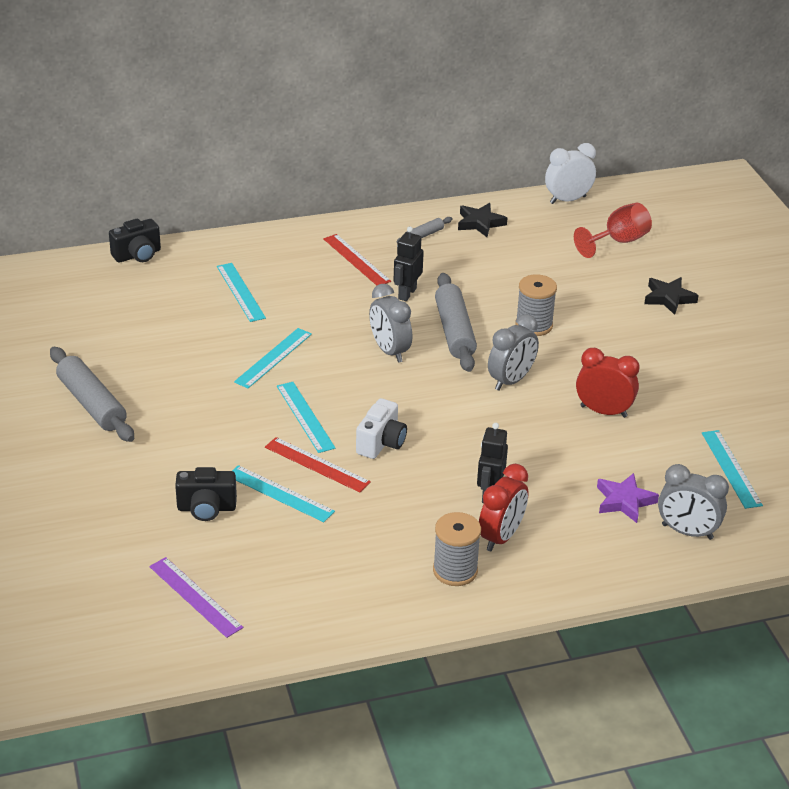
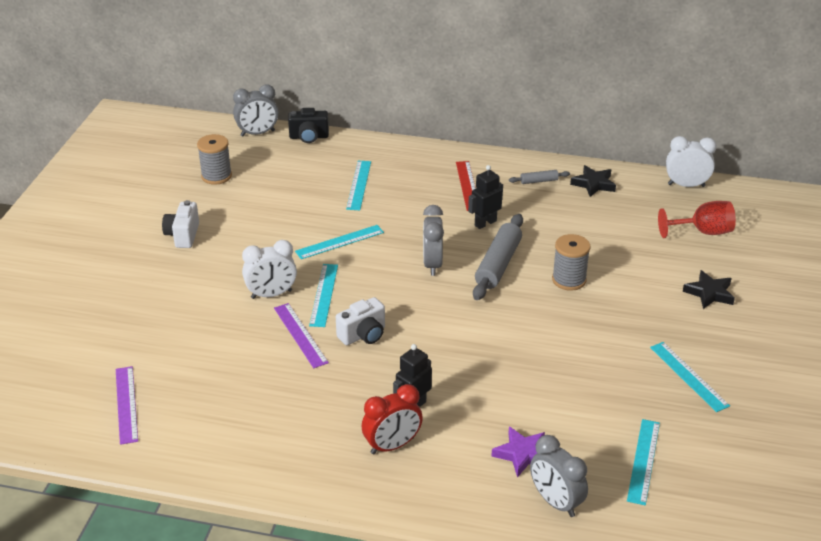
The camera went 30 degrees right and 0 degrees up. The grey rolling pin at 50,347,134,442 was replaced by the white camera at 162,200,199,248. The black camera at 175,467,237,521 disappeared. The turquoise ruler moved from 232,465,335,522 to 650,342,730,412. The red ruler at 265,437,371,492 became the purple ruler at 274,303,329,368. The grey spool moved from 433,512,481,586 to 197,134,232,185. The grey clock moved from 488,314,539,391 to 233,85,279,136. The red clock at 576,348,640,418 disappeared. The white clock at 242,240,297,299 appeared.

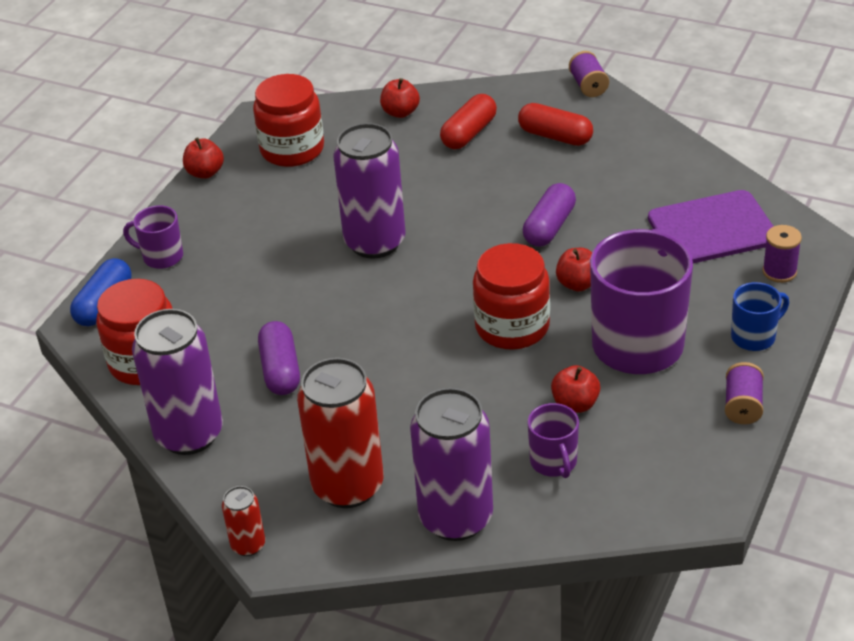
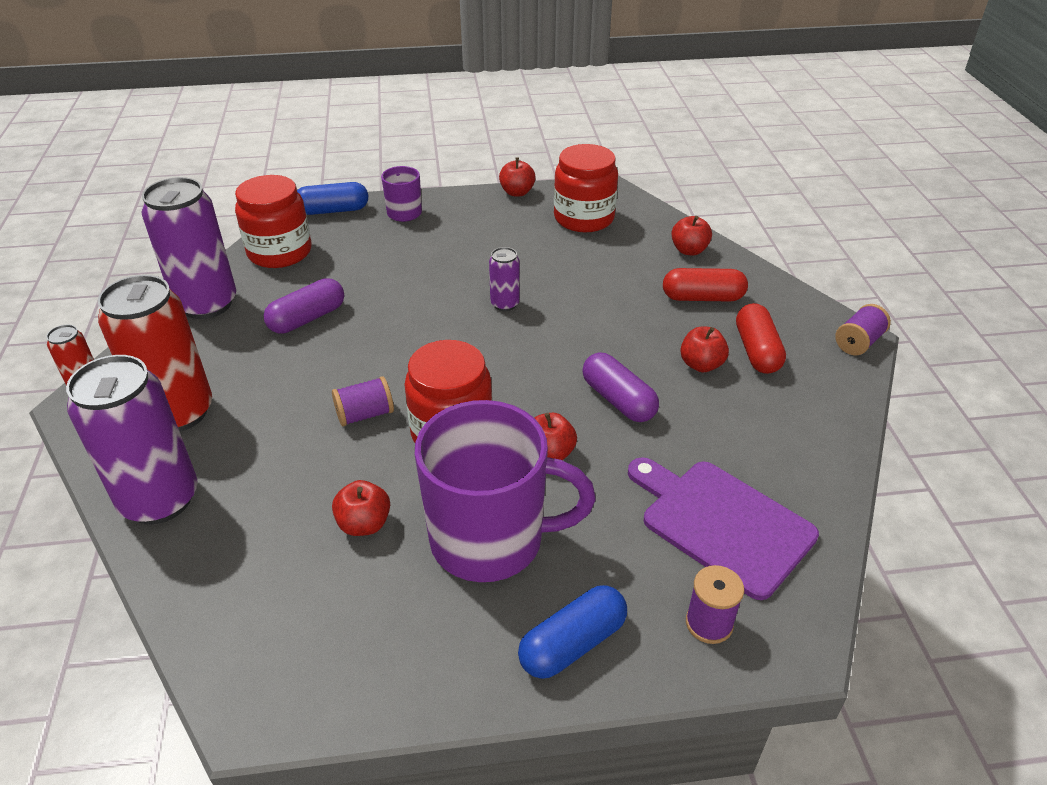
The camera went 55 degrees right and 0 degrees up. The purple can at 333,123,406,259 changed to 0.47 times the size. The purple capsule at 523,183,576,247 turned 60 degrees clockwise. The purple mug at 528,403,579,478 disappeared. The purple spool moved from 725,362,764,424 to 332,376,394,426. The blue mug at 731,282,789,351 was replaced by the blue capsule at 518,585,627,679. The red apple at 680,326,729,372 appeared.

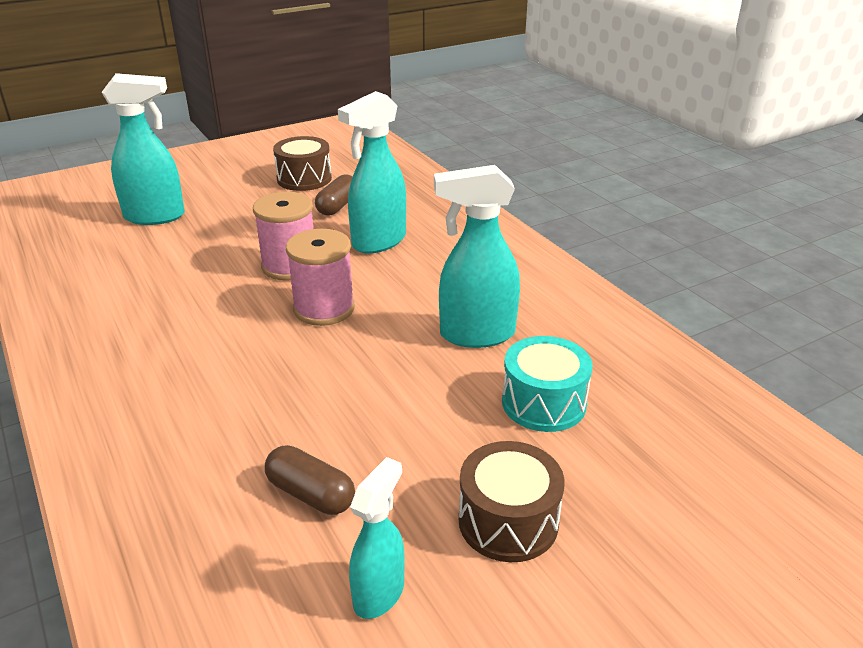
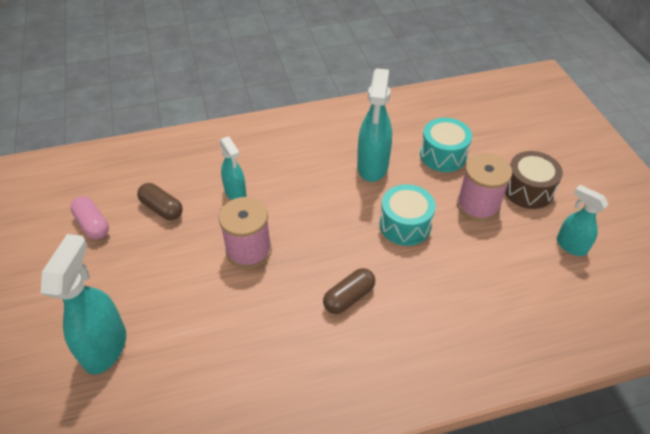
The camera went 75 degrees left and 15 degrees up. The brown capsule moved from 265,445,355,515 to 323,268,375,314. The brown drum at 273,136,332,191 was replaced by the pink capsule at 70,196,109,240. The pink spool moved from 286,229,355,326 to 457,153,512,222. The turquoise spray bottle at 338,91,406,253 changed to 0.61 times the size. The turquoise drum at 380,184,436,246 appeared.

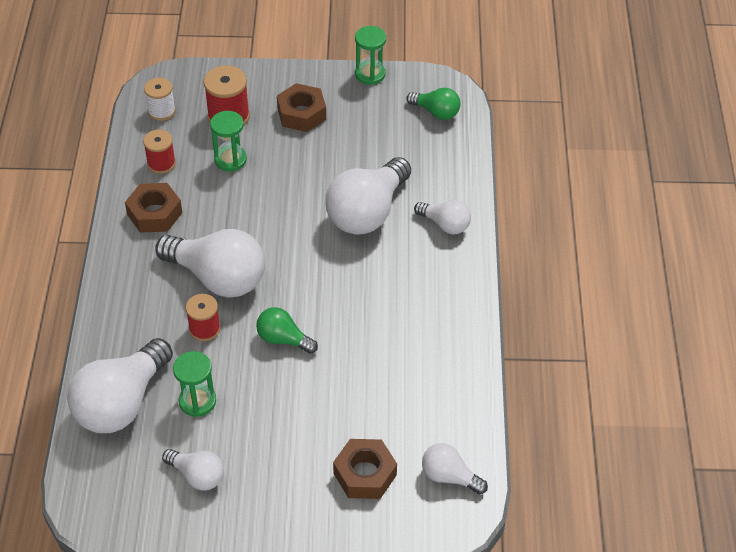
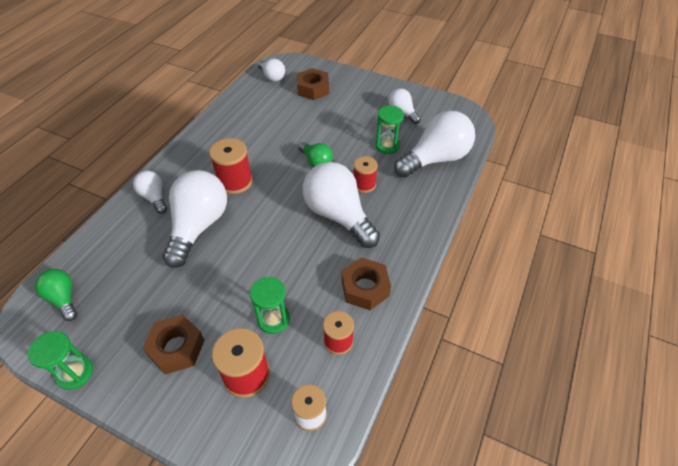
The camera went 155 degrees left and 0 degrees up. The white light bulb at 326,157,411,235 turned 45 degrees counterclockwise. The red spool at 209,138,253,194 appeared.

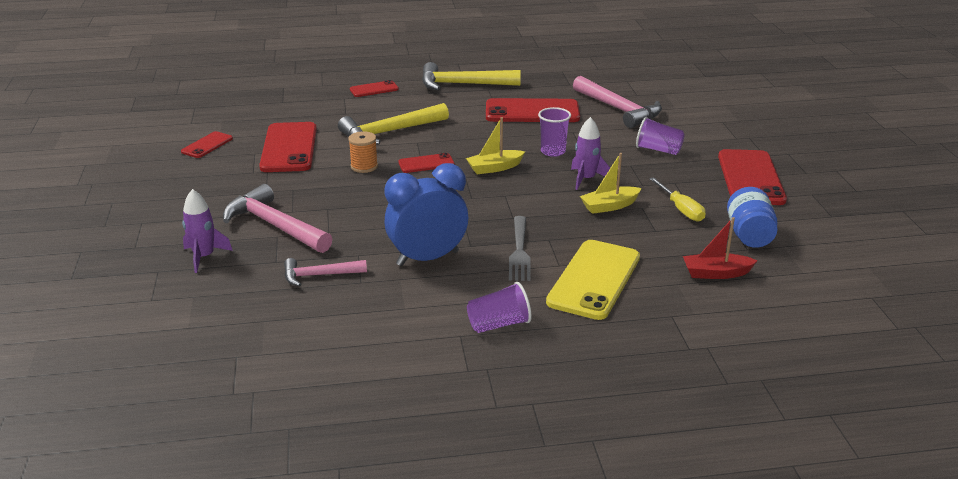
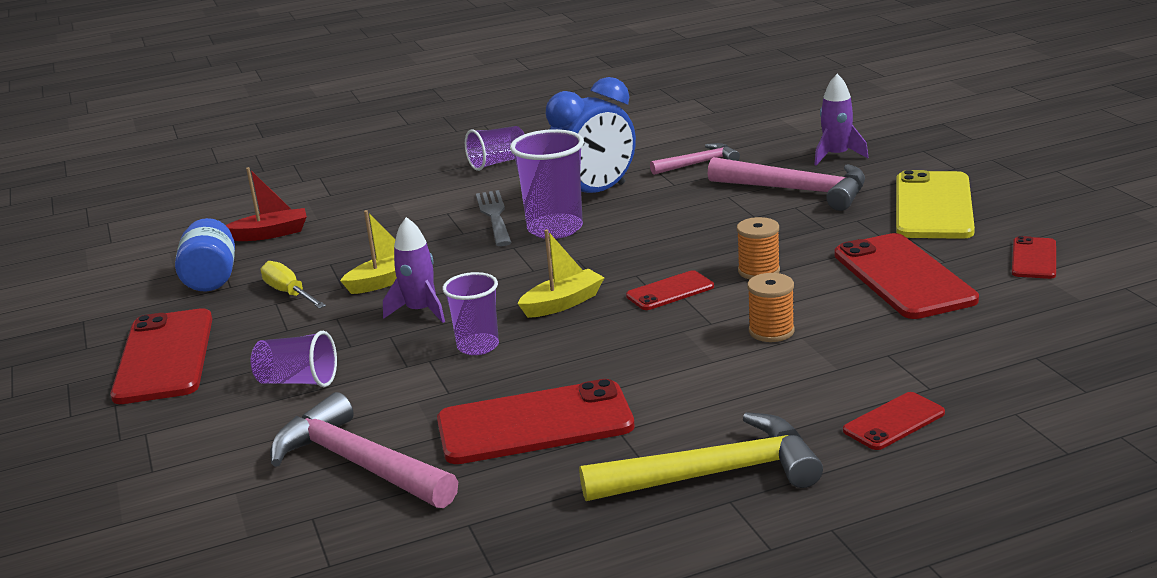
The camera went 170 degrees right and 5 degrees down. The yellow hammer at 338,103,449,145 was replaced by the orange spool at 747,273,794,342. The yellow phone moved from 546,240,640,320 to 896,170,975,239. The purple cup at 510,129,584,239 appeared.

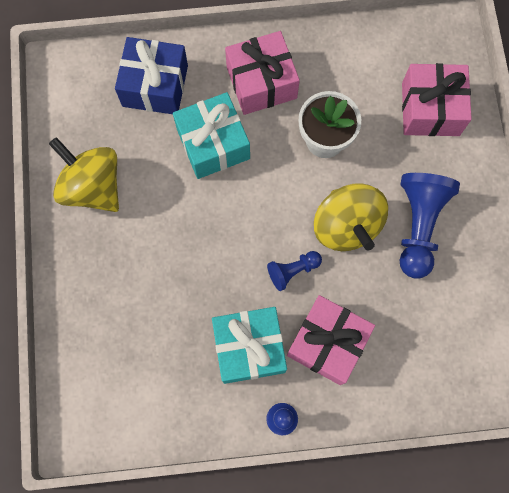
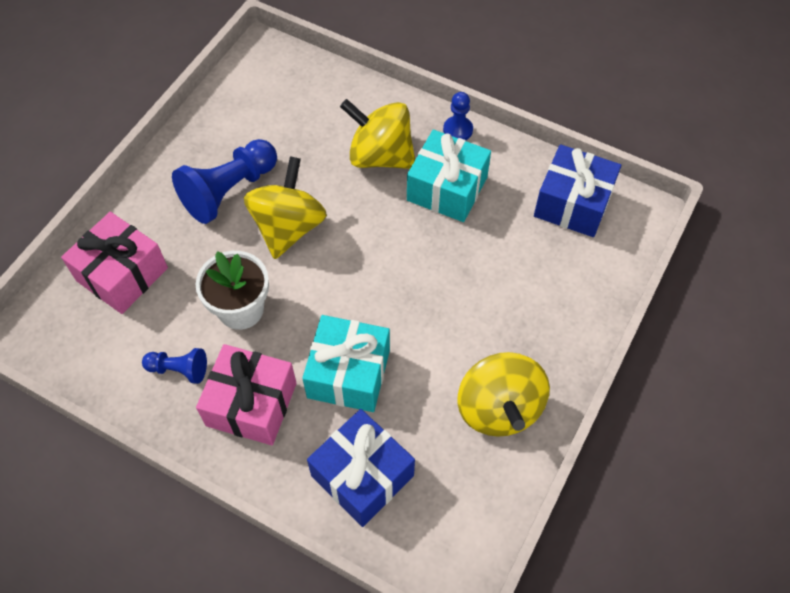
The camera went 145 degrees left and 15 degrees down. The blue pawn moved from 267,251,322,291 to 142,348,207,384. The pink gift at 287,295,375,385 was replaced by the yellow spinning top at 340,99,415,169. The blue gift at 534,144,621,237 appeared.

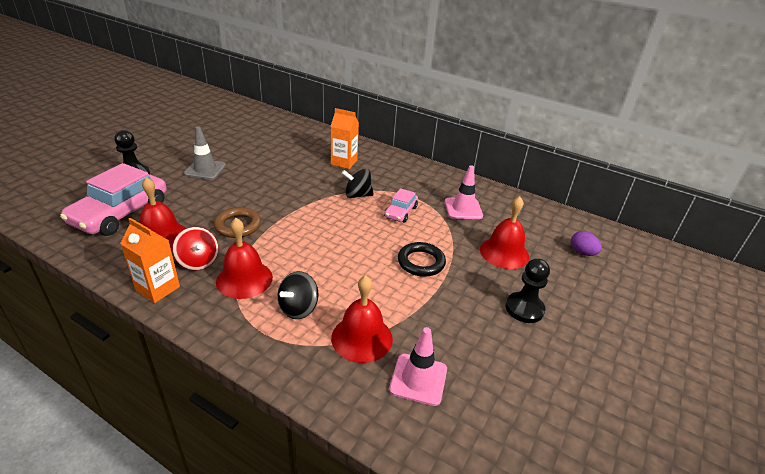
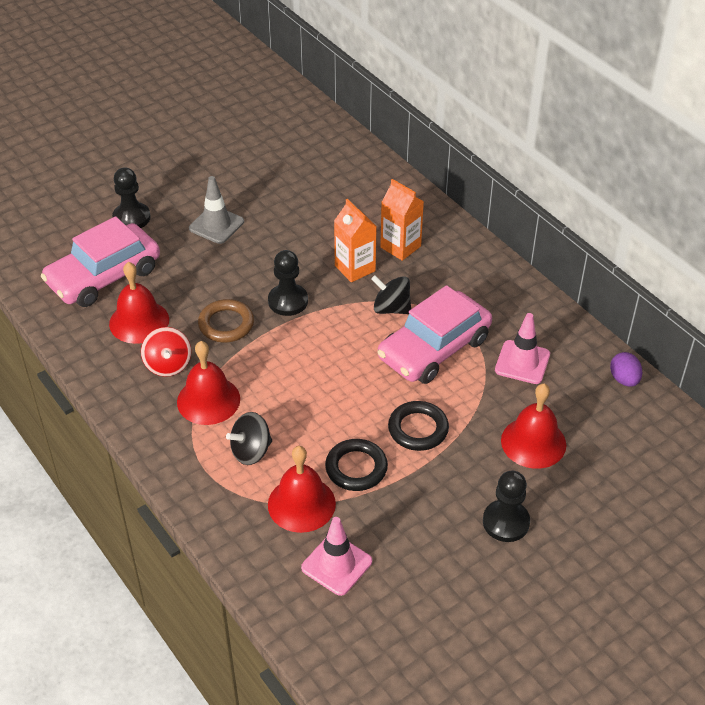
The camera went 25 degrees right and 10 degrees up. The orange carton moved from 120,218,180,303 to 334,199,377,282. The pink car at 384,188,418,222 changed to 1.98 times the size. The purple egg moved from 571,231,602,256 to 610,352,642,387. The black pawn at 268,250,308,316 appeared. The black ring at 325,439,388,491 appeared.

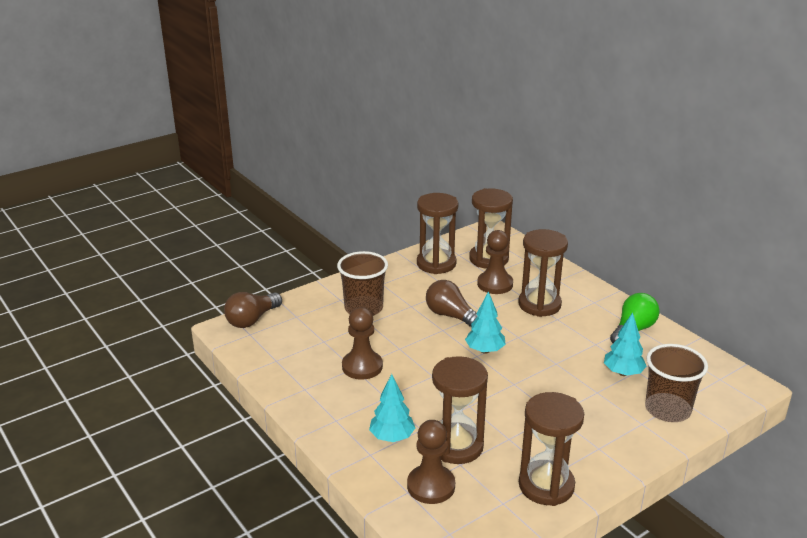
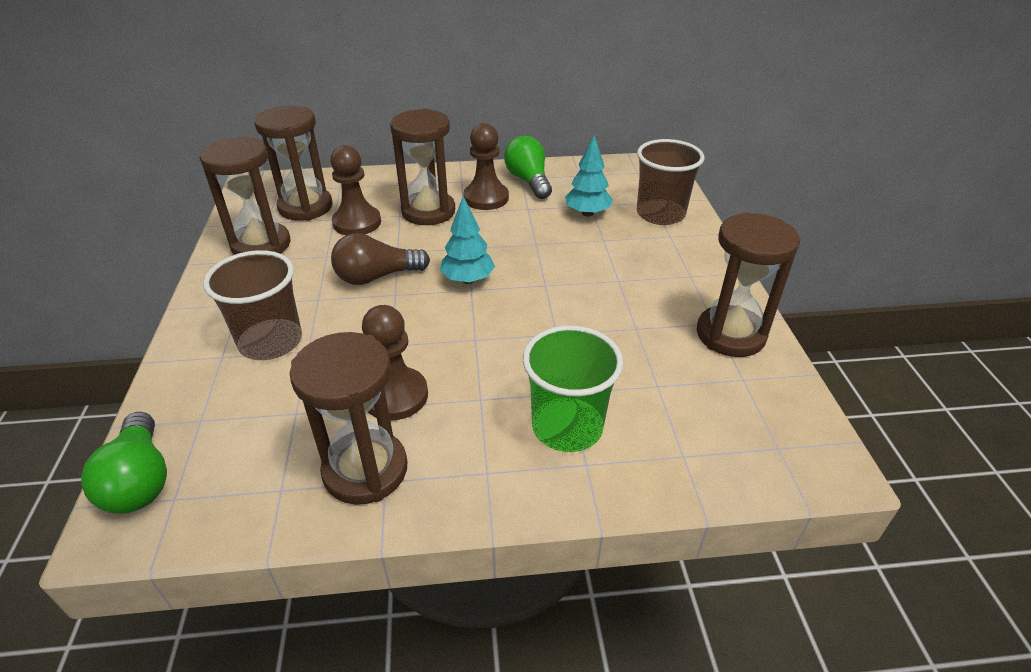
The camera went 60 degrees left and 10 degrees up. The brown light bulb at 224,292,282,328 became the green light bulb at 81,412,167,514. The turquoise tree at 369,374,415,442 was replaced by the green cup at 523,325,623,452. The brown pawn moved from 407,420,455,504 to 463,123,509,210. The brown hourglass moved from 432,356,488,464 to 290,332,407,505.

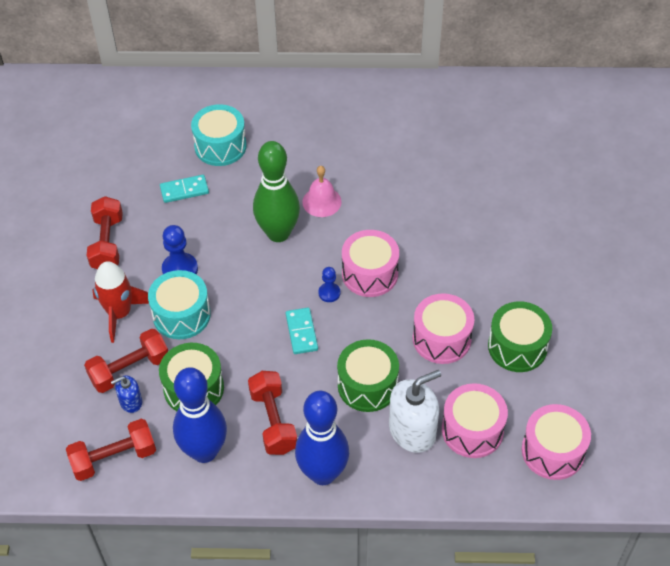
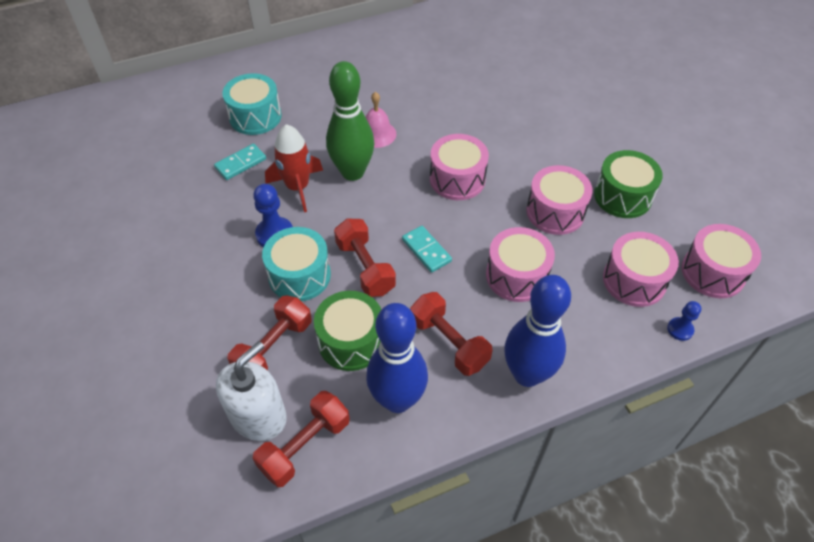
The camera went 25 degrees left and 0 degrees up. The red dumbbell moved from 87,196,123,269 to 334,219,396,297. The red rocket moved from 92,261,149,343 to 265,124,323,212. The blue soap dispenser at 111,376,142,413 disappeared. The blue pawn moved from 318,267,340,302 to 667,301,701,341. The green drum at 337,339,399,412 became the pink drum at 486,227,555,302. The white soap dispenser moved from 389,370,441,453 to 216,341,287,441.

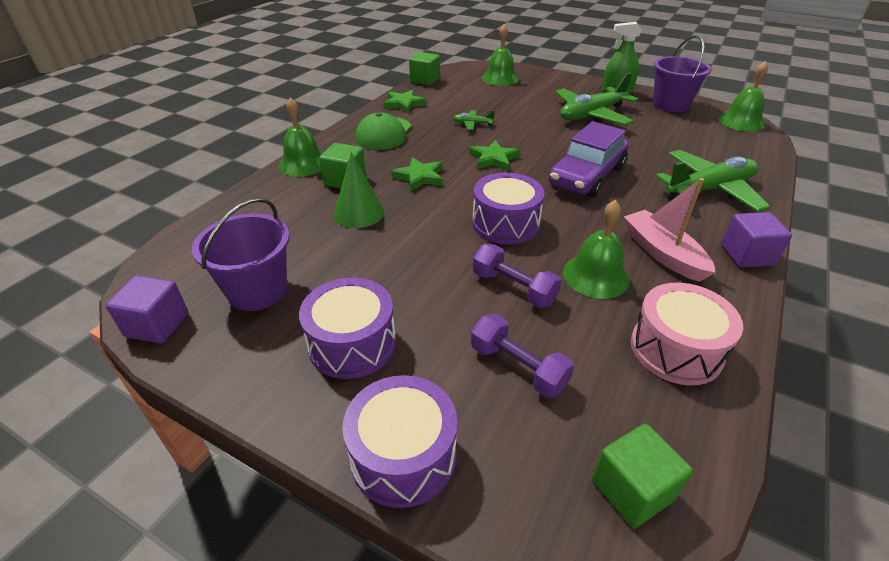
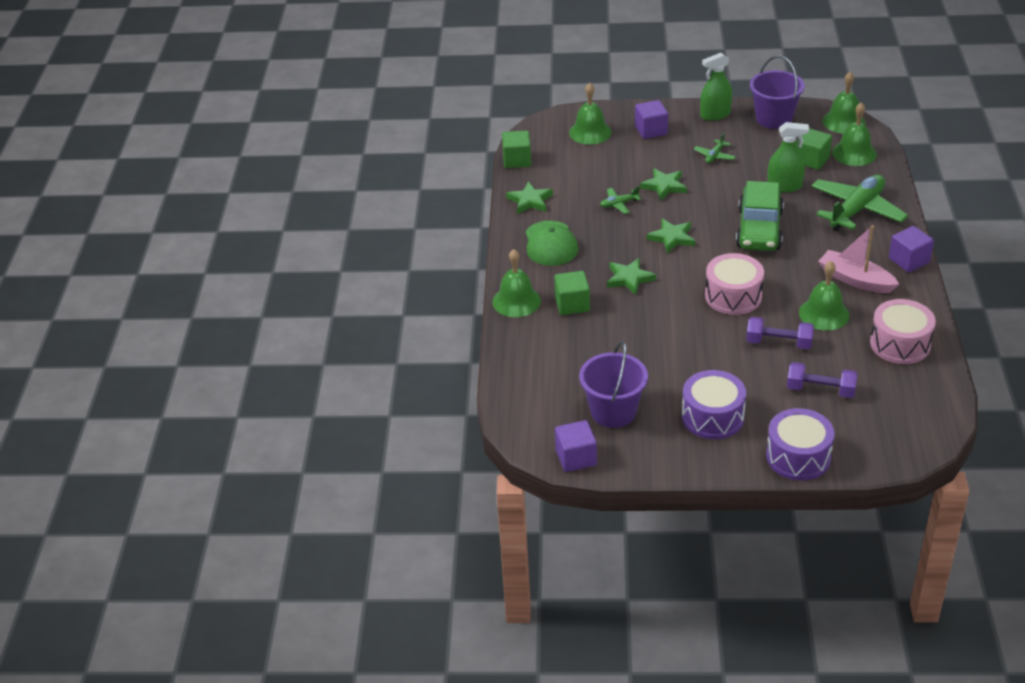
The camera went 25 degrees left and 0 degrees up. The green cone at 334,152,384,228 disappeared. The purple drum at 472,173,545,244 became the pink drum at 705,253,764,315. The purple car at 549,121,629,198 became the green car at 736,181,784,251. The green plane at 555,72,638,125 changed to 0.45 times the size. The green cube moved from 592,424,693,528 to 796,128,832,170. The purple cube at 635,100,668,139 appeared. The green star at 640,168,687,200 appeared. The green spray bottle at 767,122,809,192 appeared. The green bell at 832,102,877,166 appeared.

